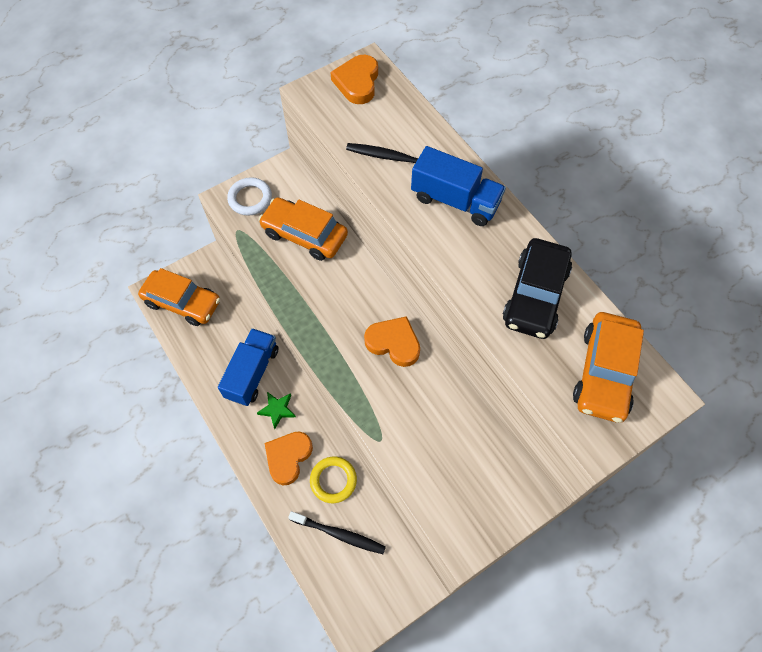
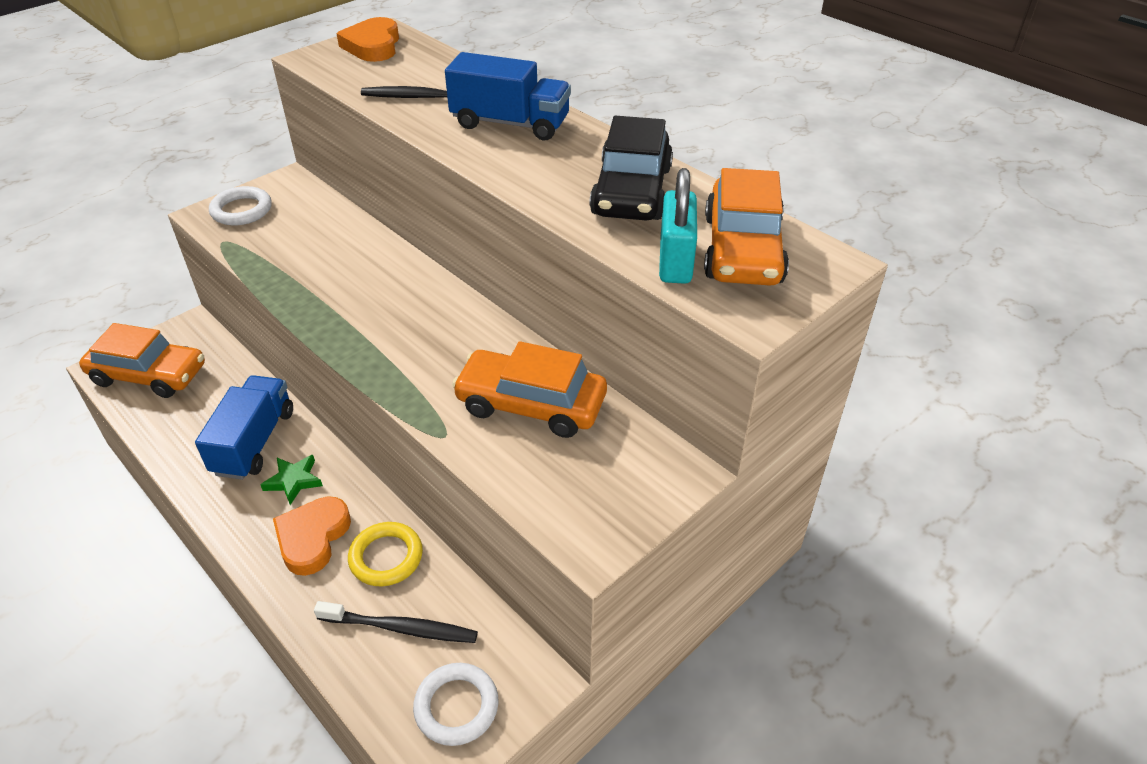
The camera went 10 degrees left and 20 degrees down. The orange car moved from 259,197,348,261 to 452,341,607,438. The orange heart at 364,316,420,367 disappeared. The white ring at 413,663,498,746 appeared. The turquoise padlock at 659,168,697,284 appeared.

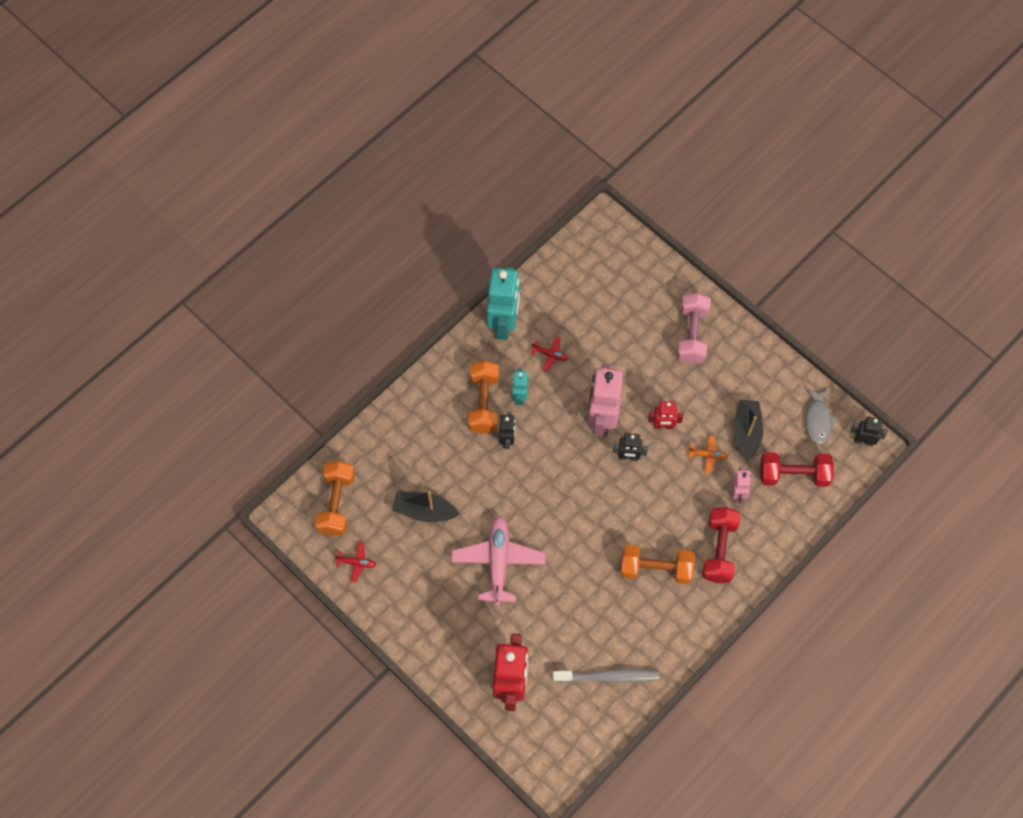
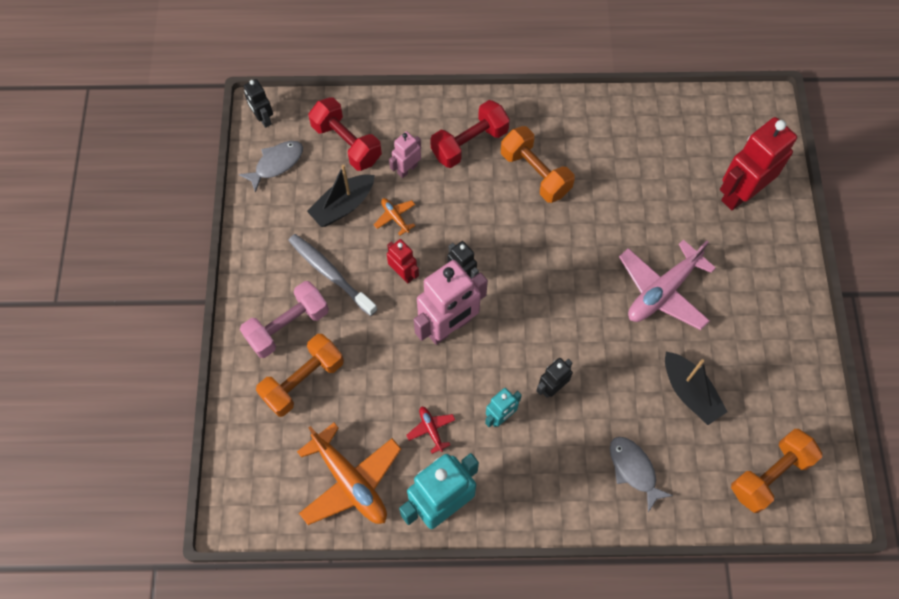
The camera went 135 degrees left and 0 degrees up. The red plane at 335,542,376,582 disappeared. The orange dumbbell moved from 468,361,499,434 to 256,334,344,417. The grey toothbrush moved from 552,668,659,683 to 288,234,377,316. The orange plane at 297,423,401,525 appeared. The grey fish at 610,437,673,512 appeared.

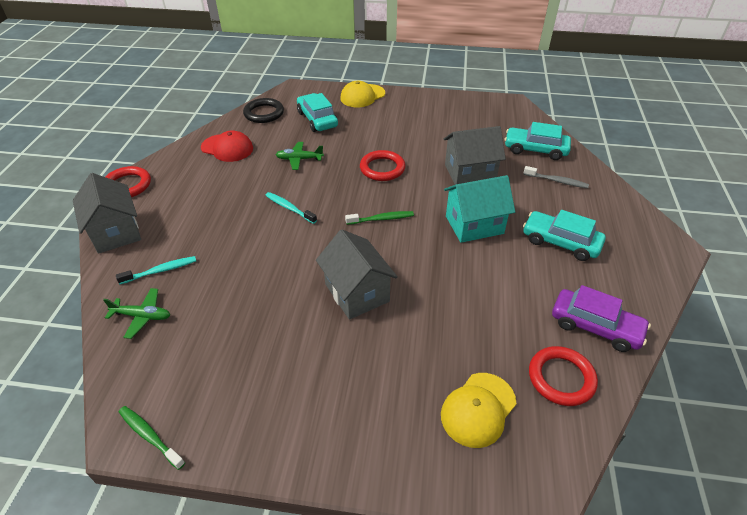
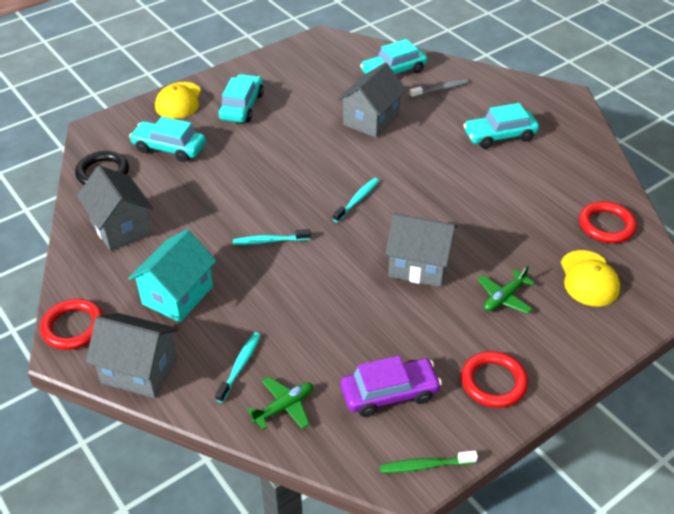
The camera went 45 degrees left and 0 degrees up. The red cap at 201,130,253,162 was replaced by the grey house at 77,165,153,251. The green plane moved from 276,142,324,170 to 477,266,535,314. The green toothbrush at 345,211,414,225 became the turquoise toothbrush at 333,178,379,222. The red ring moved from 360,150,405,181 to 461,351,528,408. The turquoise house moved from 444,175,515,243 to 128,229,216,322. The purple car moved from 552,285,651,352 to 341,356,442,417. The turquoise car at 218,74,264,123 appeared.

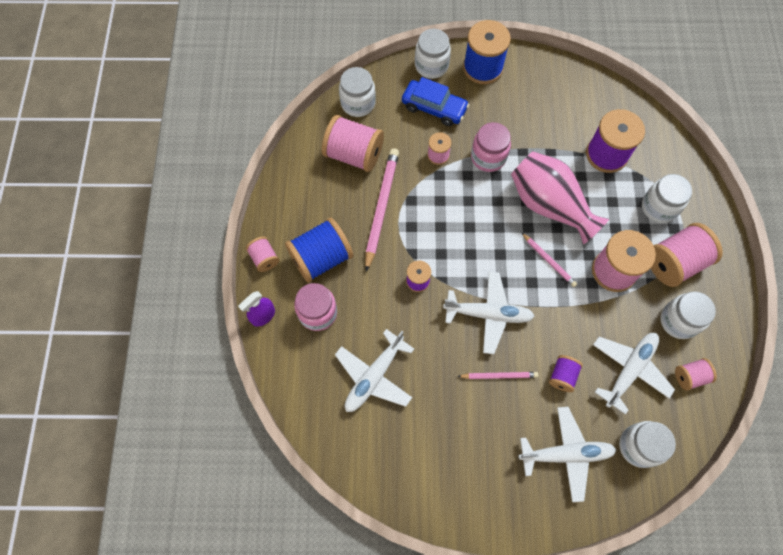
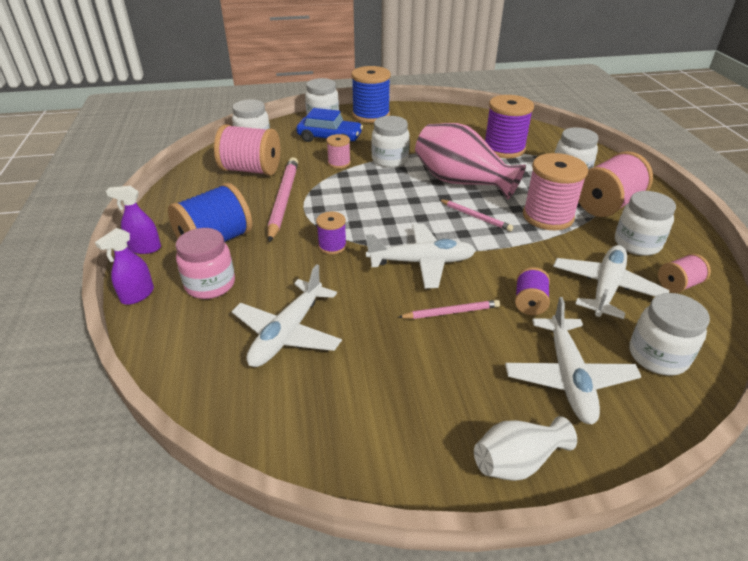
The camera went 10 degrees left and 30 degrees down. The pink spool at 246,237,279,272 was replaced by the purple spray bottle at 106,186,161,254. The pink jar at 471,122,511,172 became the white jar at 371,116,410,168. The white plane at 518,407,616,502 turned 105 degrees clockwise. The white vase at 474,416,577,481 appeared.

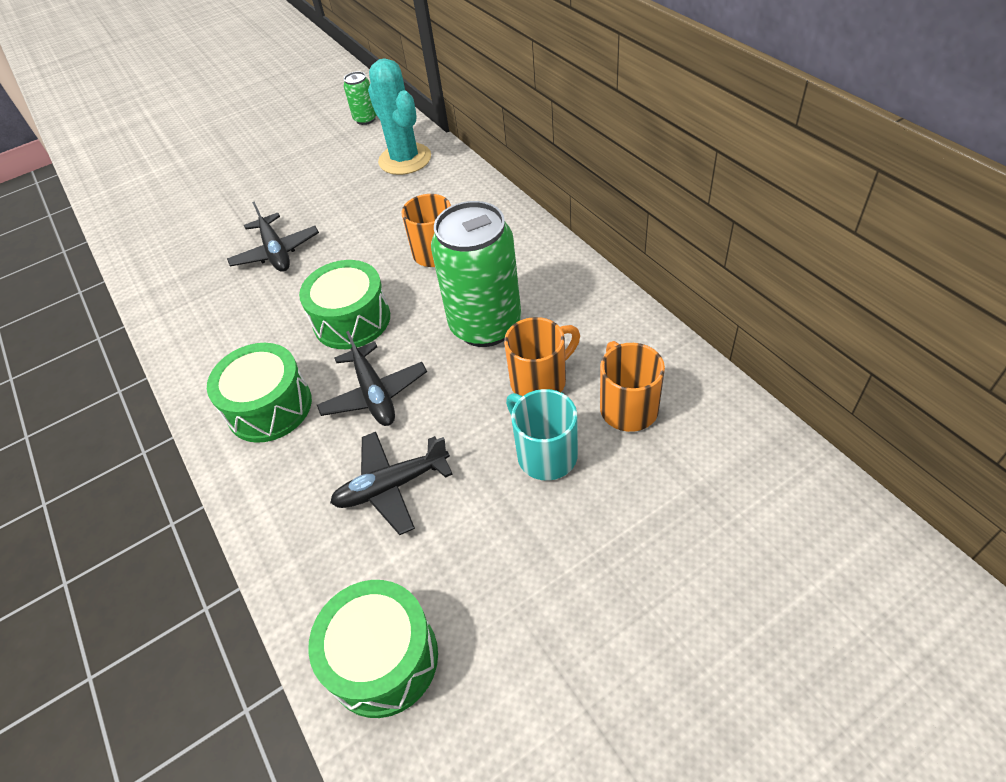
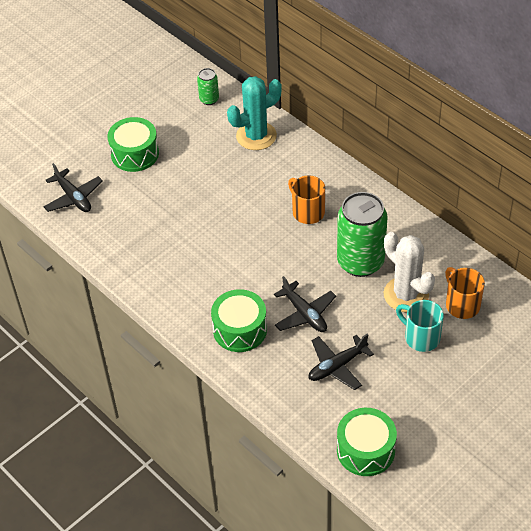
The camera went 15 degrees left and 0 degrees up. The black plane moved from 227,202,319,272 to 43,163,103,212. The green drum moved from 299,260,390,349 to 108,117,159,172. The turquoise cactus at 368,58,431,175 turned 75 degrees counterclockwise. The orange mug at 504,317,580,396 was replaced by the white cactus at 384,232,435,312.

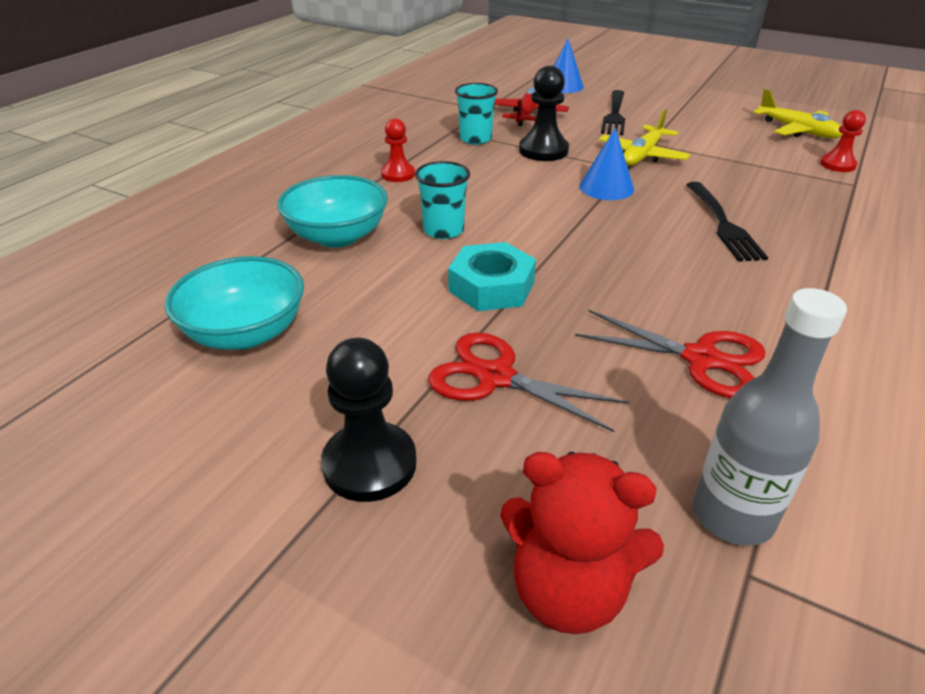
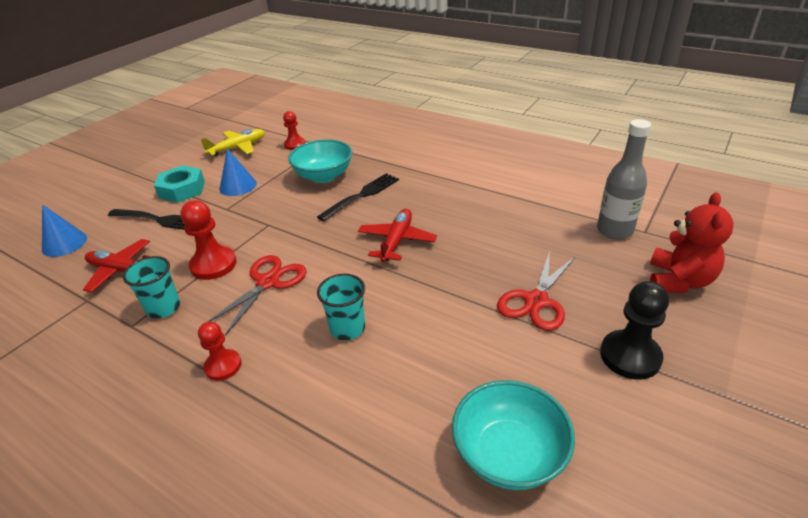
The camera went 85 degrees left and 0 degrees up. The turquoise bowl moved from 277,175,388,248 to 288,139,352,183. The turquoise nut moved from 448,242,536,311 to 154,166,205,203. The black pawn at 519,66,569,161 became the red pawn at 180,200,237,280. The red scissors moved from 575,310,766,398 to 207,255,306,336. The blue cone moved from 579,127,634,200 to 219,149,257,196. The yellow plane at 599,109,691,166 disappeared. The black fork at 686,182,768,262 turned 45 degrees counterclockwise. The red plane at 358,209,437,262 appeared.

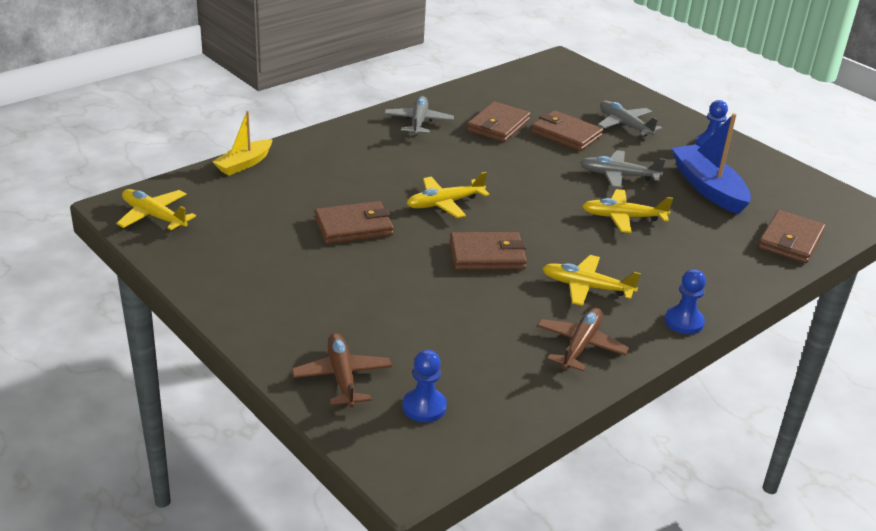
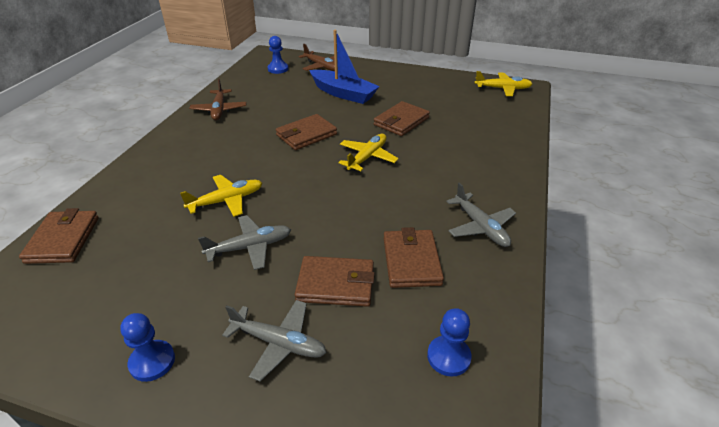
The camera went 150 degrees right and 5 degrees up. The yellow boat at 212,111,273,175 disappeared. The yellow plane at 542,255,641,306 disappeared. The blue pawn moved from 665,269,706,334 to 427,308,472,377. The blue boat moved from 671,113,751,214 to 310,30,380,104.

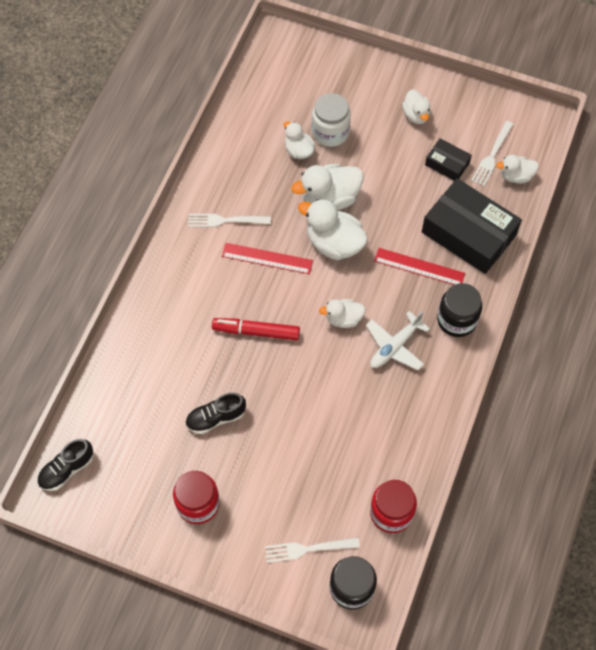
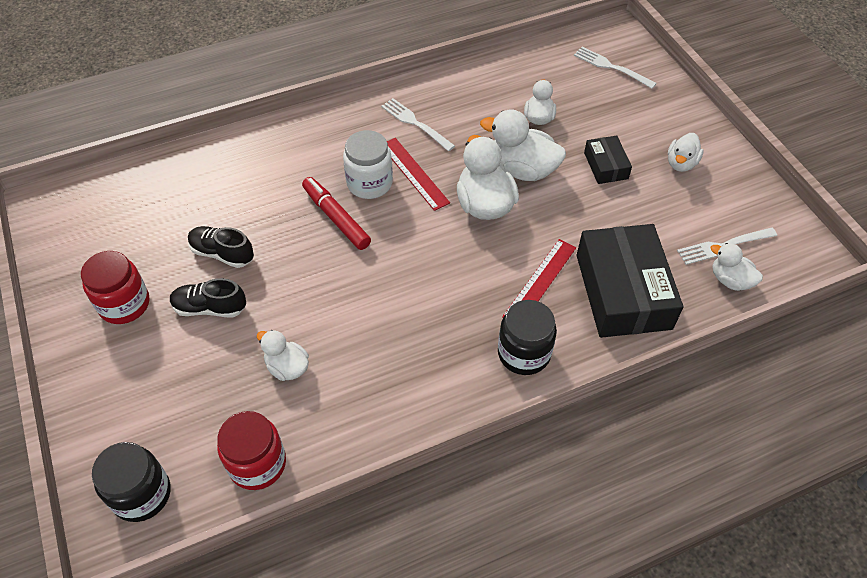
The camera went 45 degrees right and 10 degrees down. The black shoe moved from 37,439,93,491 to 170,278,246,317. The white fork moved from 265,538,360,563 to 574,47,657,89. The white jar moved from 312,93,351,147 to 343,130,393,199. The white duck moved from 319,299,365,328 to 257,330,309,381. The white plane at 366,311,430,370 disappeared. The red ruler at 374,248,465,285 turned 60 degrees clockwise. The black box moved from 425,138,472,181 to 584,136,632,184.

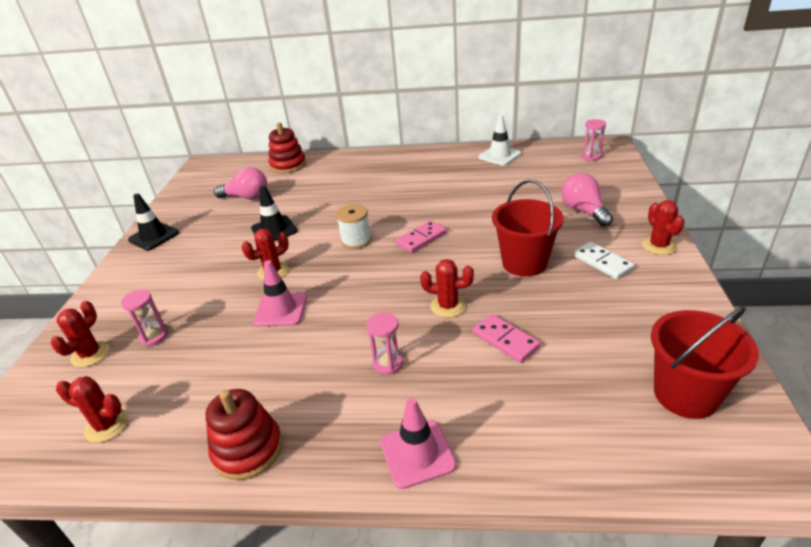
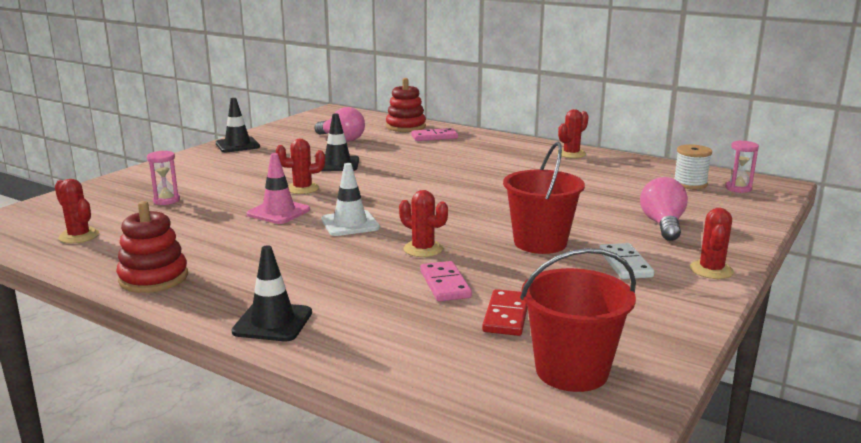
The camera went 25 degrees right and 15 degrees down. The red cactus moved from 51,301,109,367 to 557,109,589,158. The white spool moved from 336,204,372,249 to 674,144,712,189. The pink hourglass at 366,312,403,375 disappeared. The pink traffic cone at 380,398,457,489 became the black traffic cone at 231,245,312,341. The pink domino moved from 395,220,447,253 to 411,128,458,141. The white traffic cone moved from 479,115,521,166 to 321,163,380,236. The red domino at 482,289,528,336 appeared.

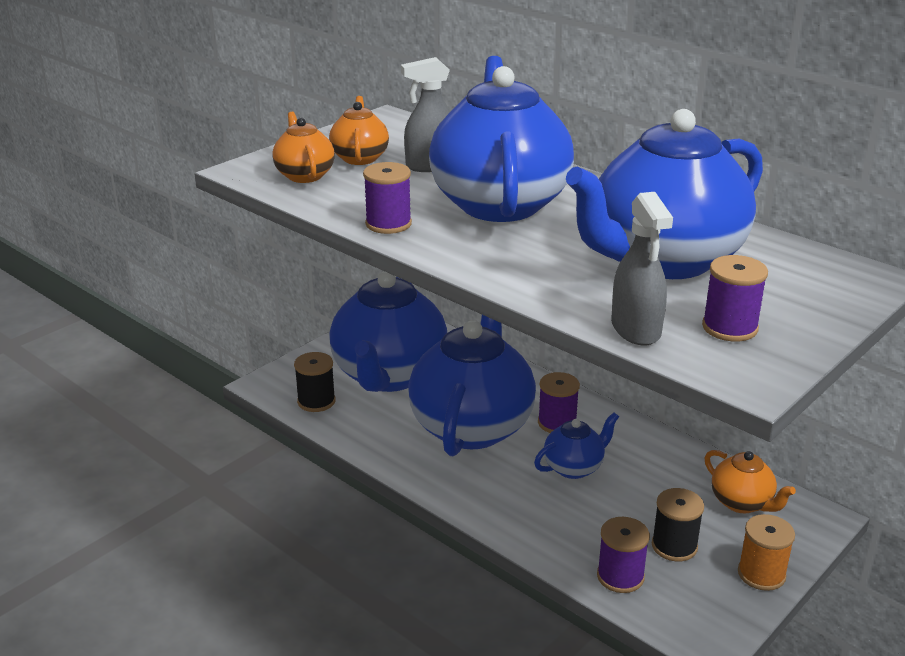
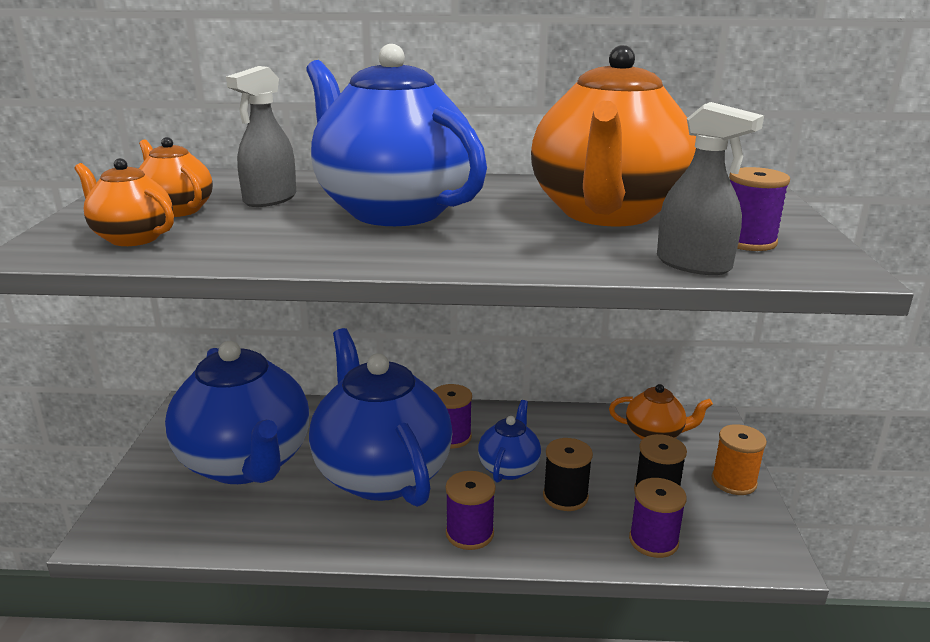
The camera went 40 degrees left and 5 degrees down. The black spool moved from 294,352,336,412 to 543,438,593,511. The purple spool moved from 363,162,412,234 to 446,471,496,550. The blue teapot at 566,109,763,279 became the orange teapot at 531,45,696,226.

